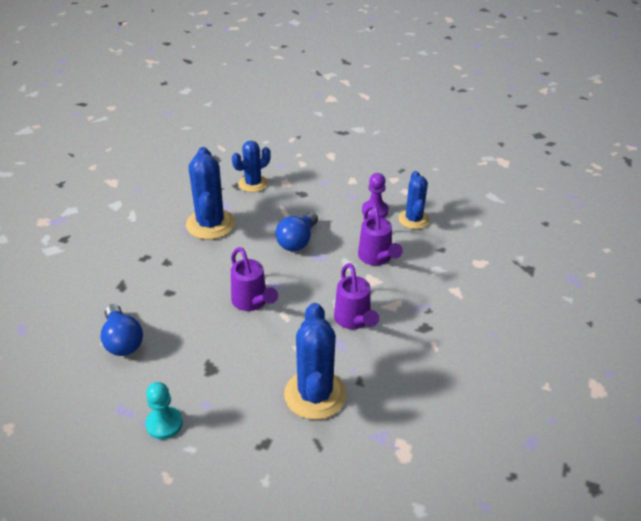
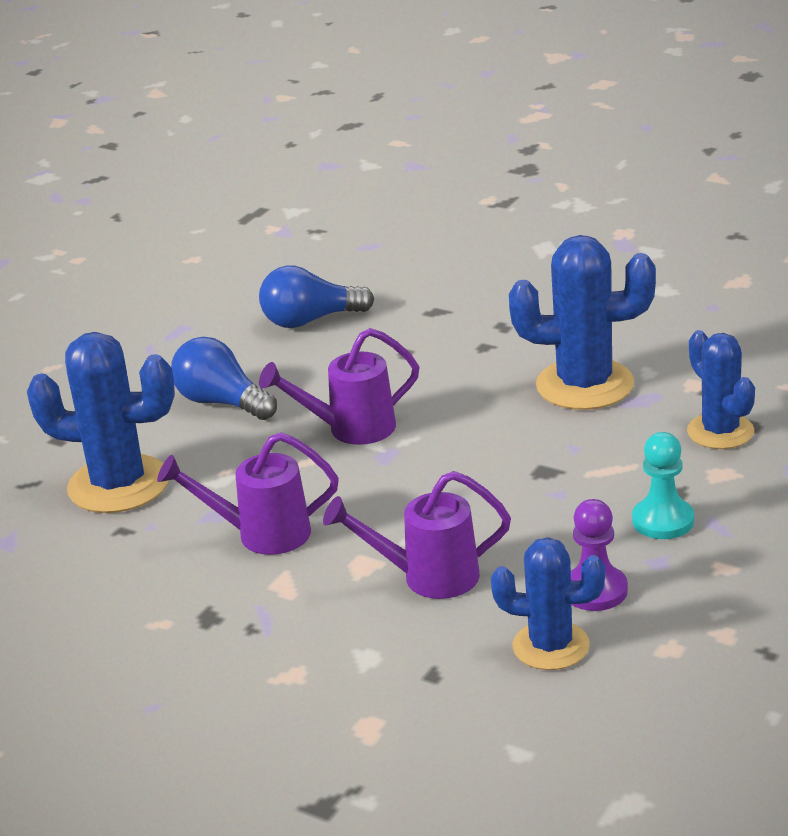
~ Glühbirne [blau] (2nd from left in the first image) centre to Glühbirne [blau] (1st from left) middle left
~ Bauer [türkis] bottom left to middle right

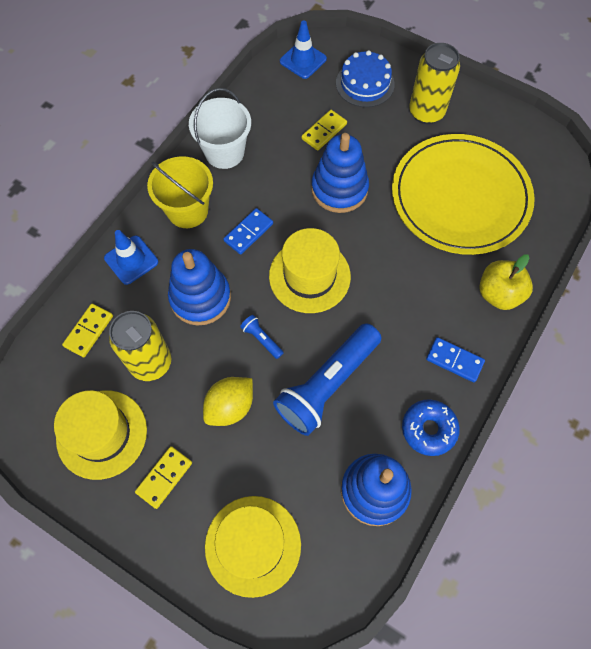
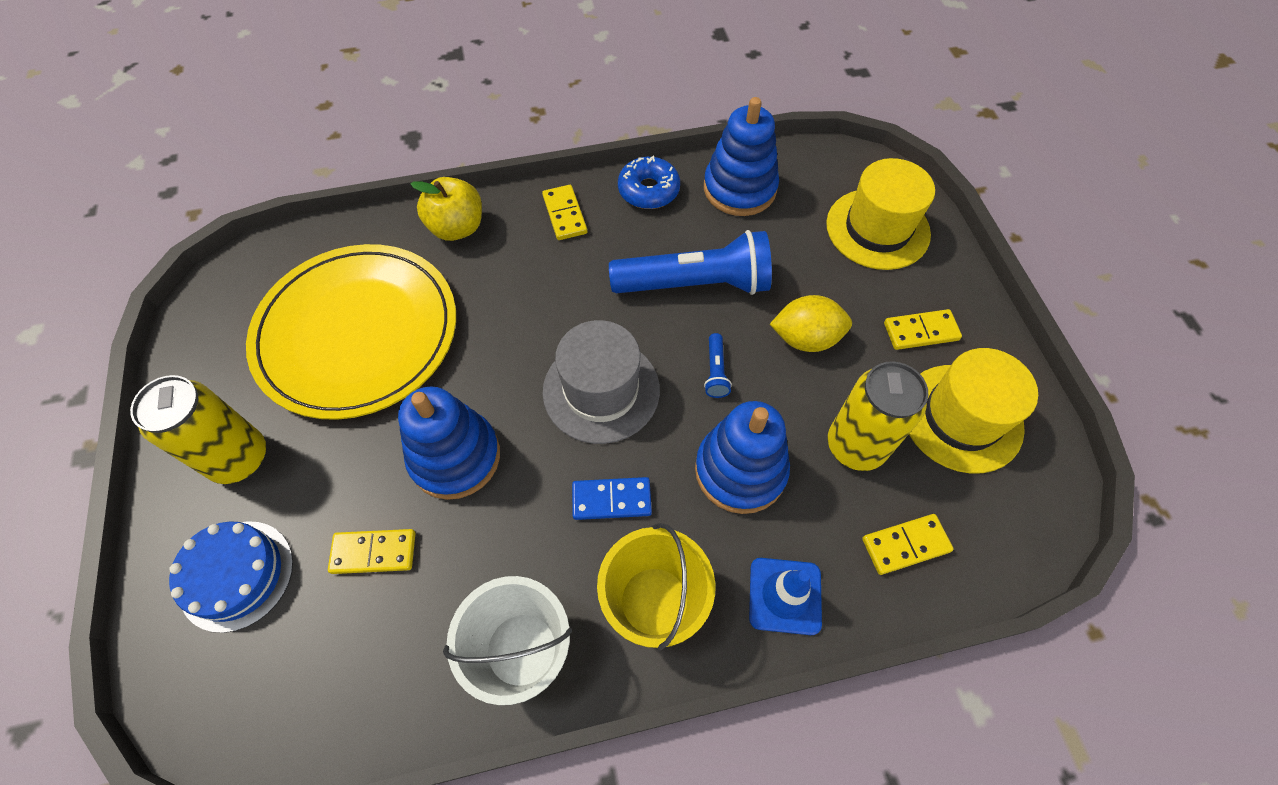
~ Dominostein [blau] (2nd from left) middle right to Dominostein [gelb] (2nd from left) top centre
~ Hut [gelb] (3rd from left) centre to Hut [grau] centre
- Leitkegel [blau] (2nd from left) top centre

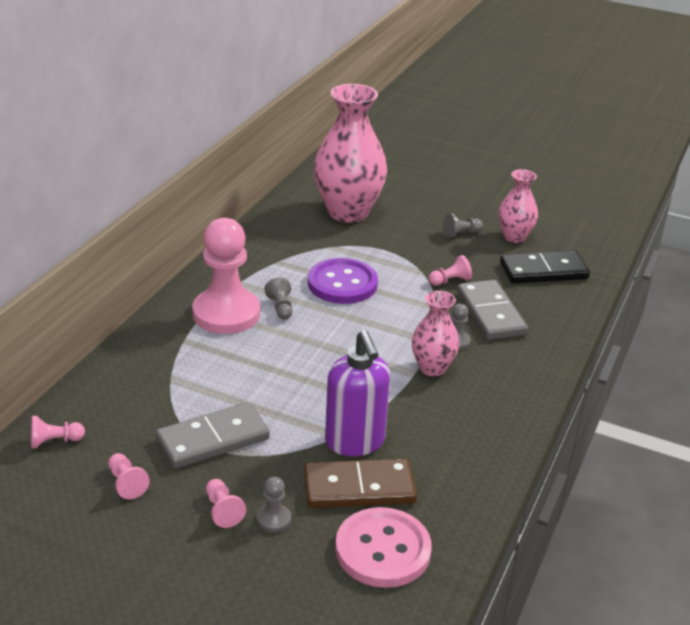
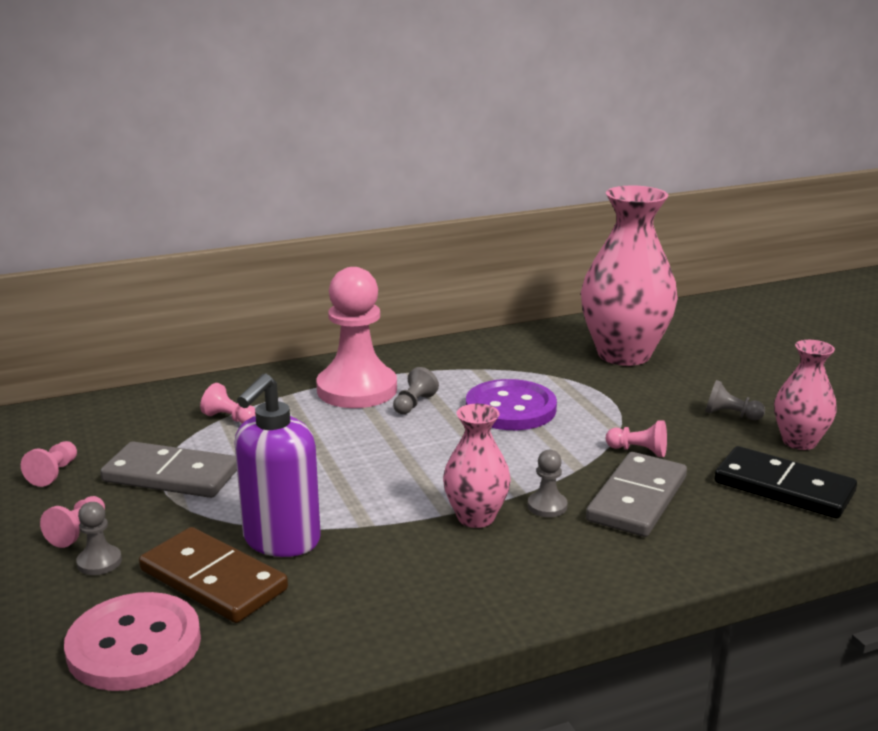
~ Bauer [rosa] (1st from left in the first image) bottom left to Bauer [rosa] (3rd from left) middle left

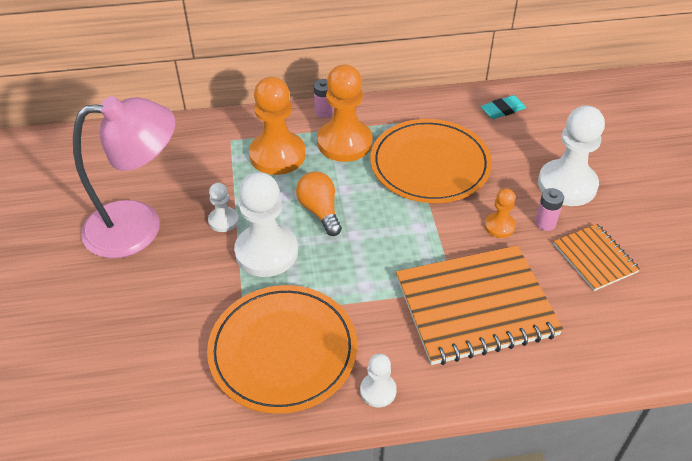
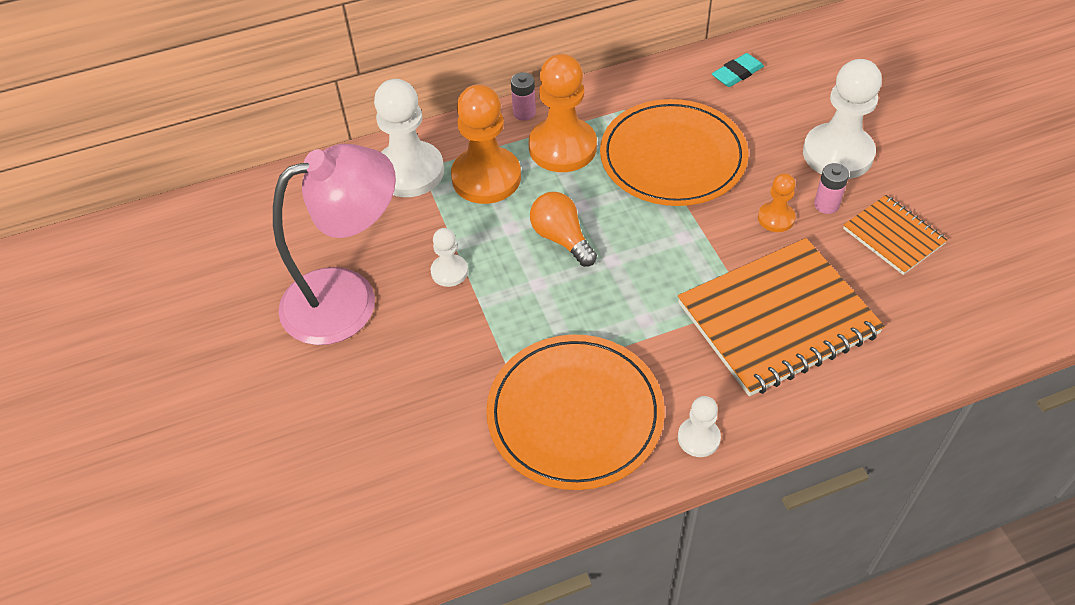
~ Bauer [weiß] (2nd from left in the first image) centre to Bauer [weiß] (1st from left) top centre

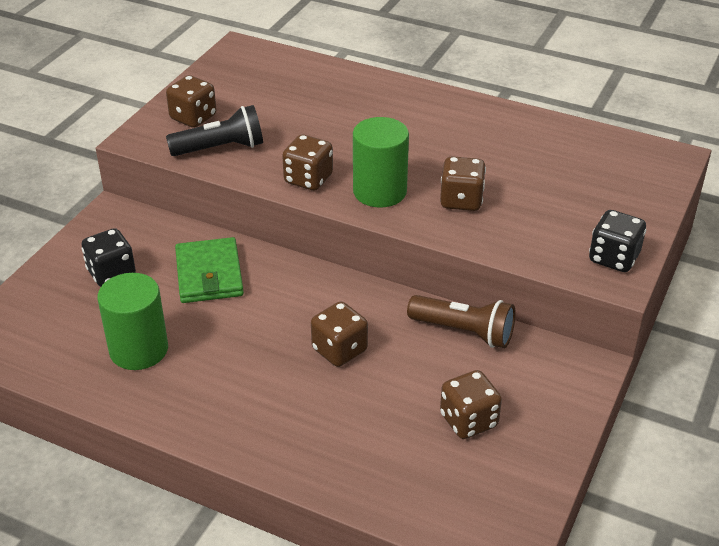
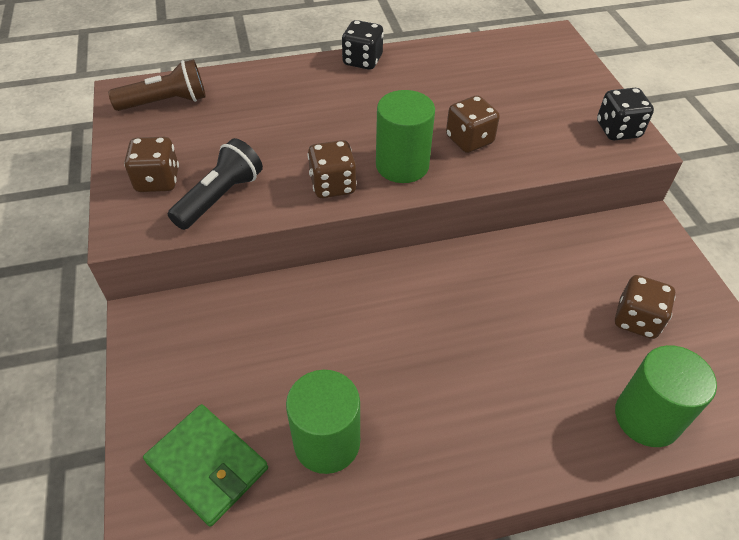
~ Taschenlampe [braun] centre to top left
~ Geldbörse [grün] middle left to bottom left
~ Spielwürfel [schwarz] (1st from left) middle left to top centre
+ Vollzylinder [grün] (3rd from left) bottom right
- Spielwürfel [braun] (3rd from left) centre

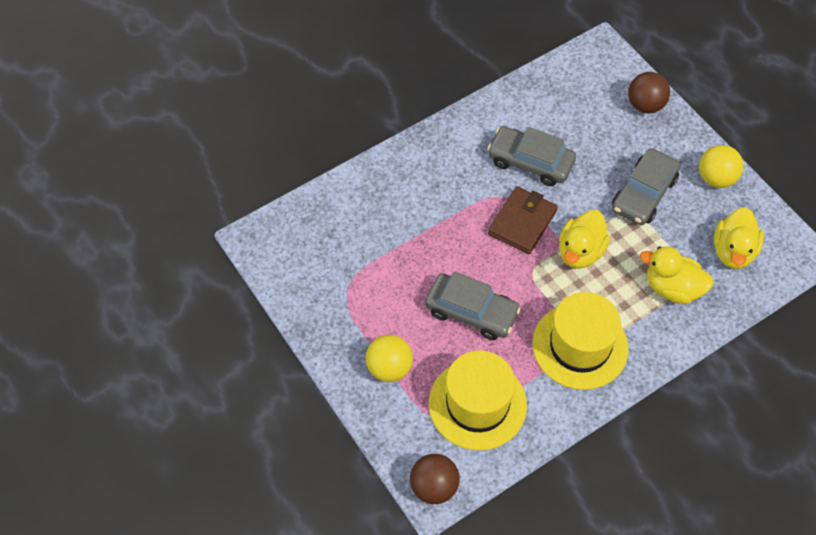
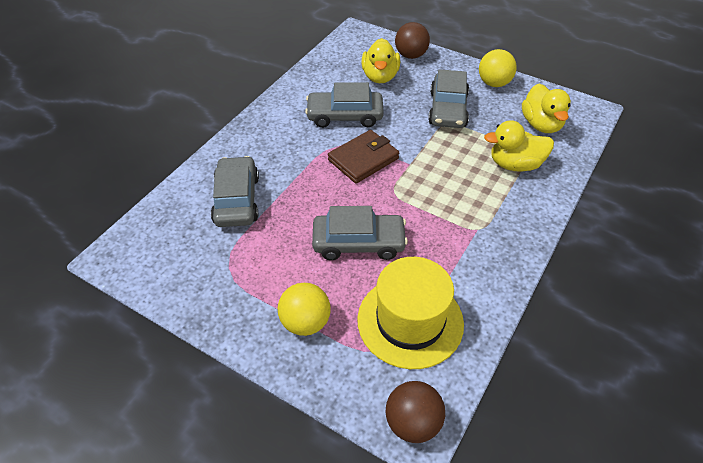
+ Auto [grau] (1st from left) centre
~ Geldbörse [braun] centre = centre 45 degrees clockwise
~ Ente [gelb] (1st from left) middle right to top centre
- Hut [gelb] (2nd from left) middle right

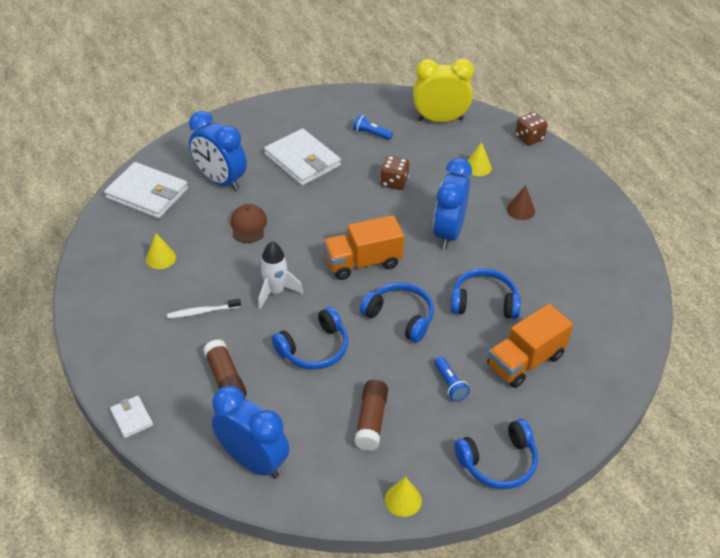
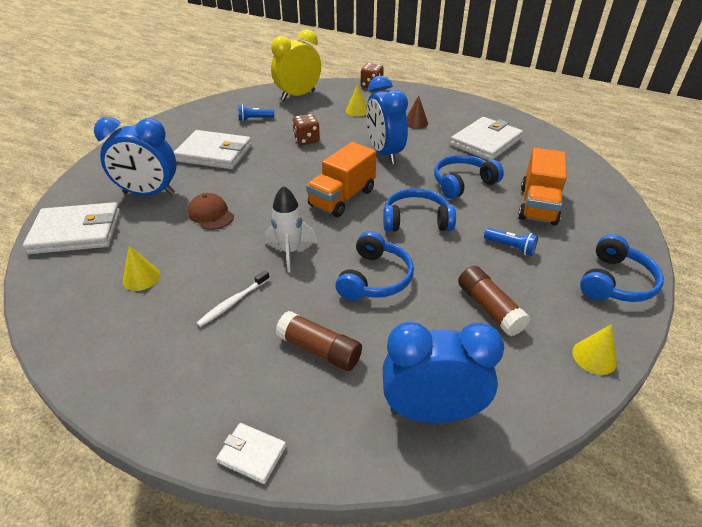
+ Geldbörse [weiß] (4th from left) top right

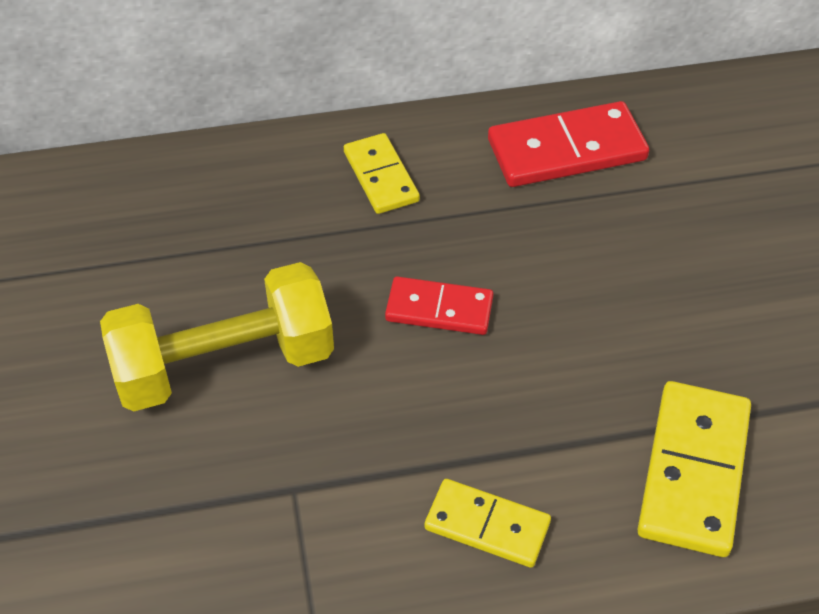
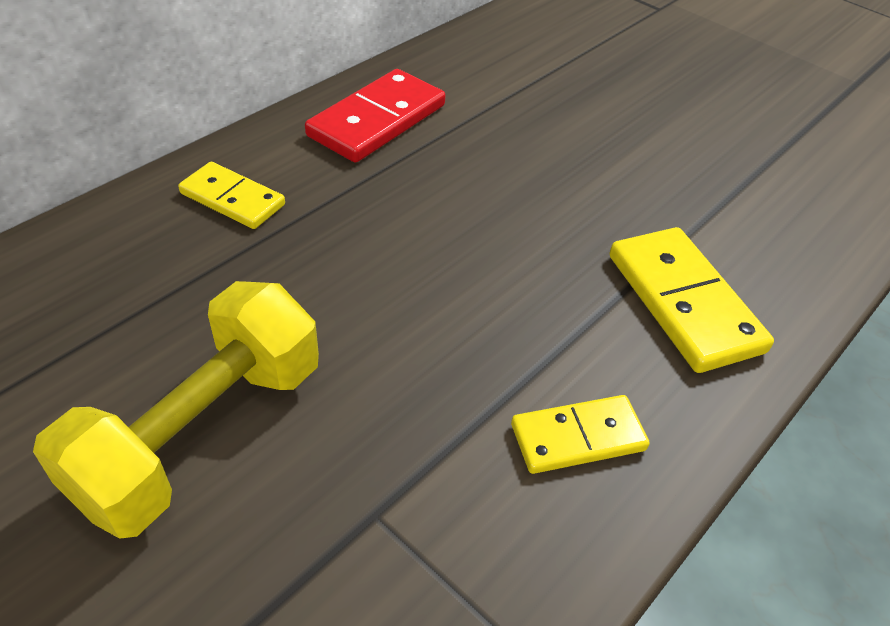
- Dominostein [rot] (1st from left) centre

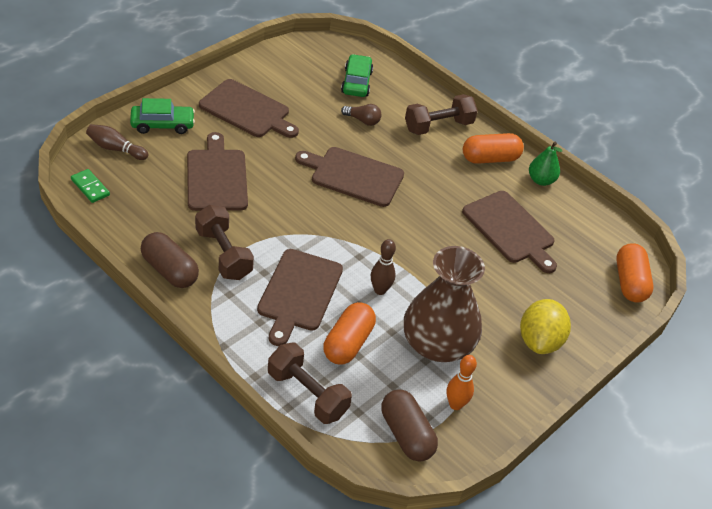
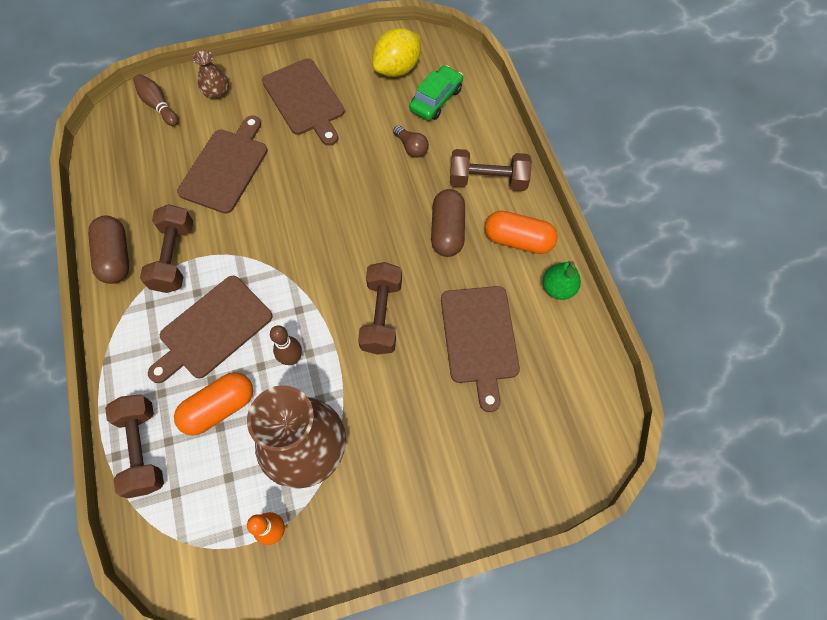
~ Auto [grün] (1st from left) top left to Vase [braun] (1st from left) top left
+ Hantel [braun] (3rd from left) centre
~ Zitrone [gelb] middle right to top centre
~ Kapsel [braun] (2nd from left) bottom centre to centre
- Dominostein [grün] middle left
- Schneidebrett [braun] (4th from left) centre
- Kapsel [orange] (3rd from left) middle right

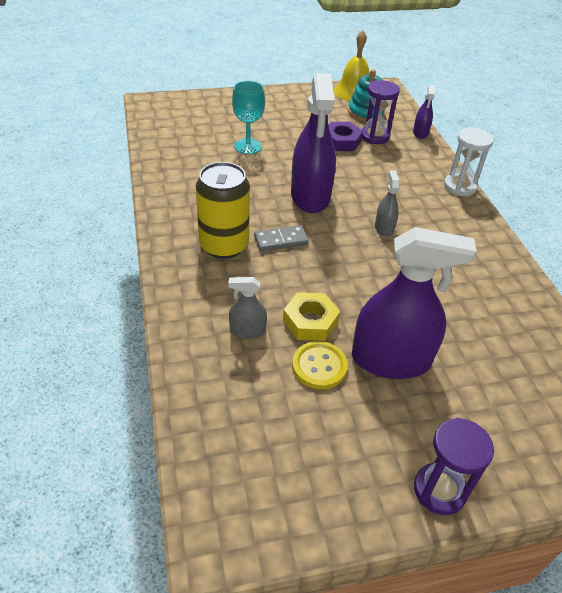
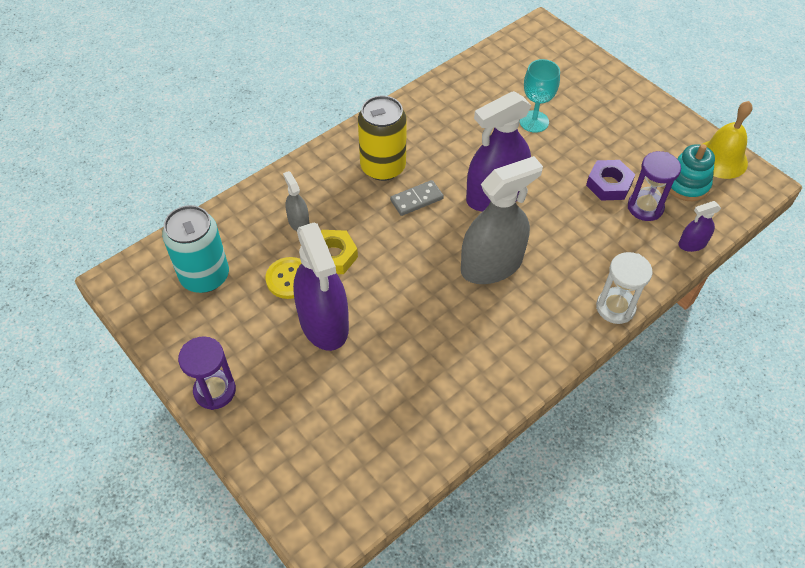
+ Dose [türkis] middle left
~ Dominostein [grau] centre = centre 75 degrees counterclockwise
~ Sprühflasche [grau] (2nd from left) middle right = centre x2.17

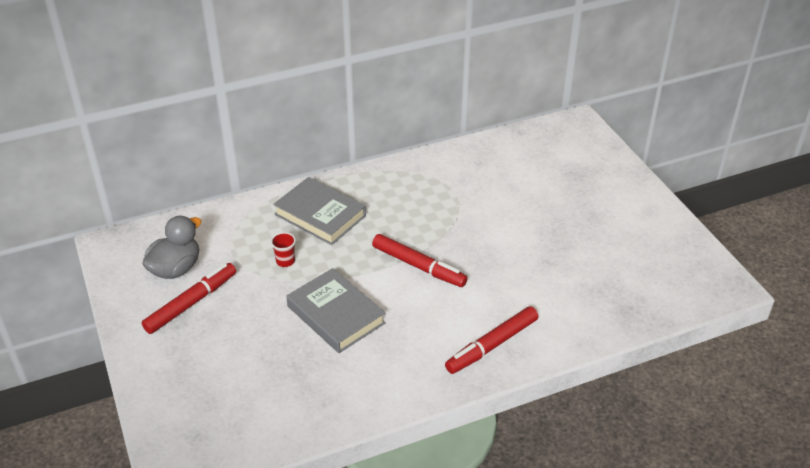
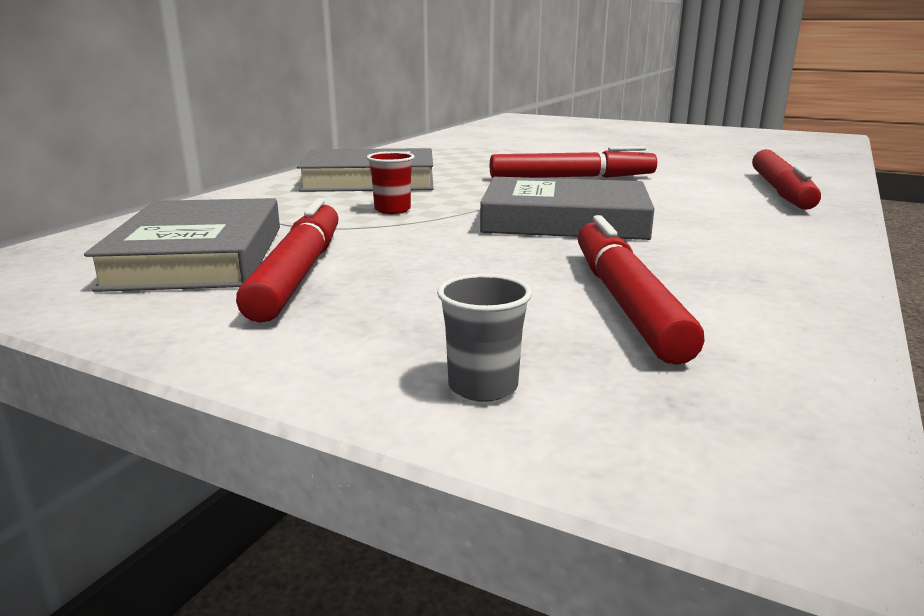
~ Ente [grau] middle left to Buch [grau] (1st from left) middle left
+ Becher [grau] centre
+ Filzstift [rot] (3rd from left) middle right

